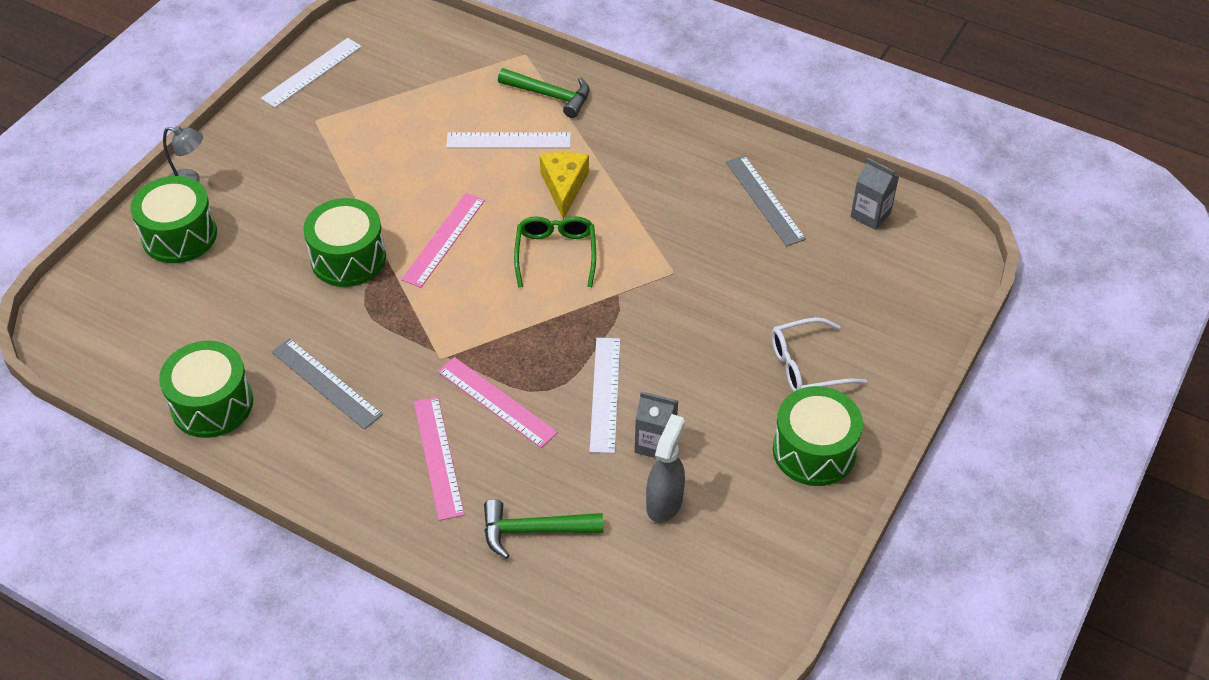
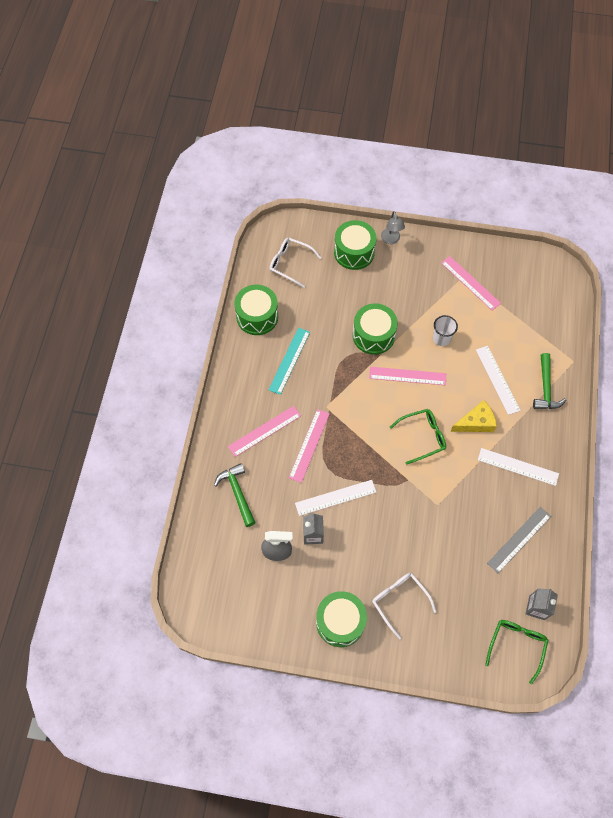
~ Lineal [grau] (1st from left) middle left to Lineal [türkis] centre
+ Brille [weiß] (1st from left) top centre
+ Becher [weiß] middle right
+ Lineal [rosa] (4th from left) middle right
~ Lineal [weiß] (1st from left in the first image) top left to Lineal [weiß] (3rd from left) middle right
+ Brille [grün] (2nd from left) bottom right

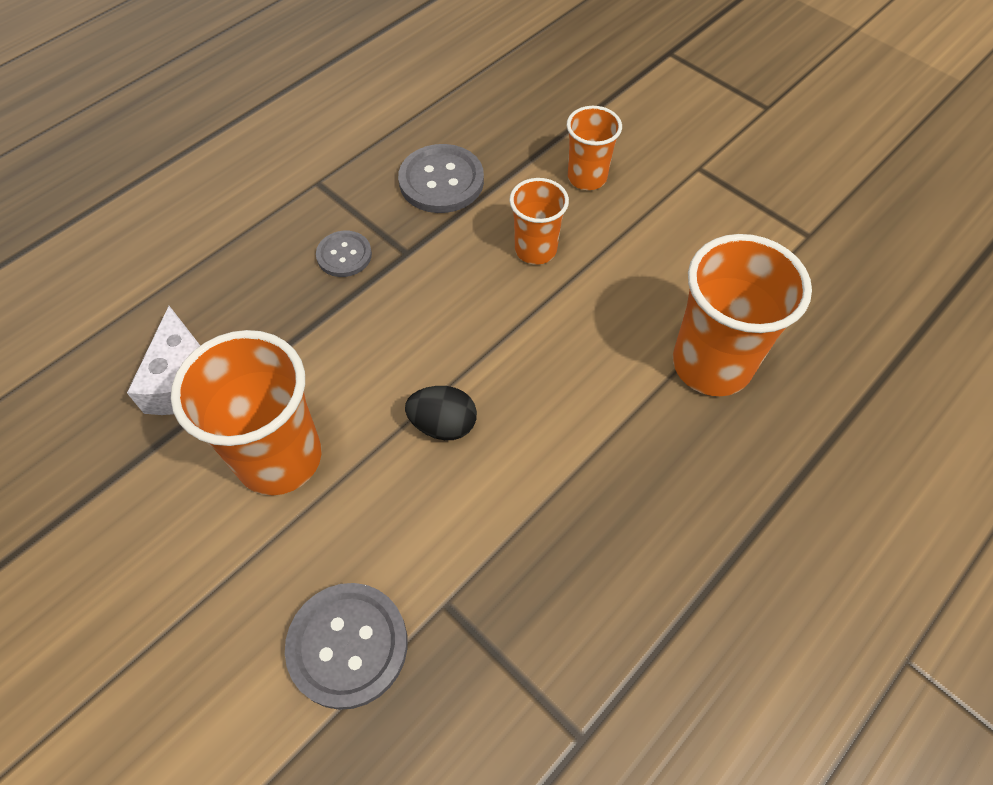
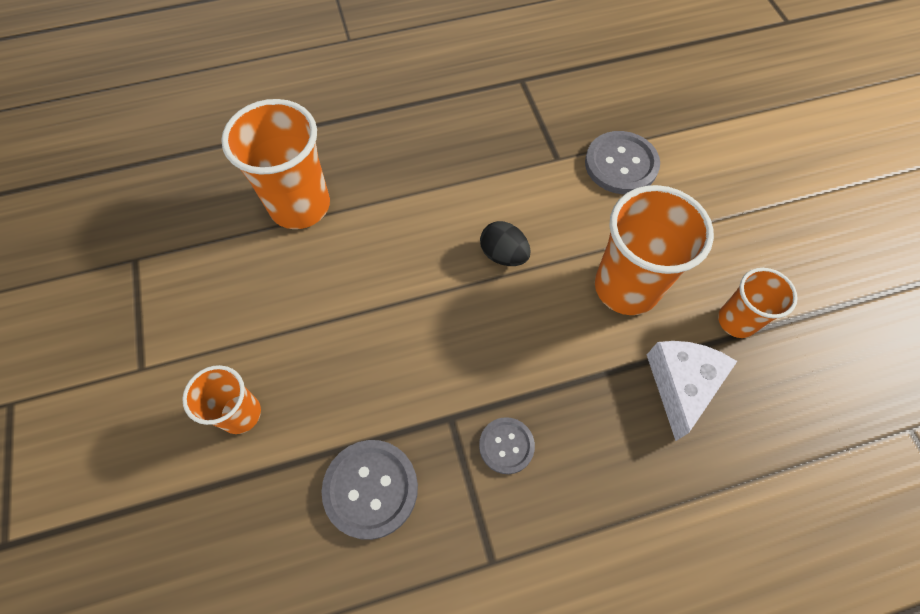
~ Becher [orange] (2nd from left in the first image) top centre to Becher [orange] (4th from left) middle right

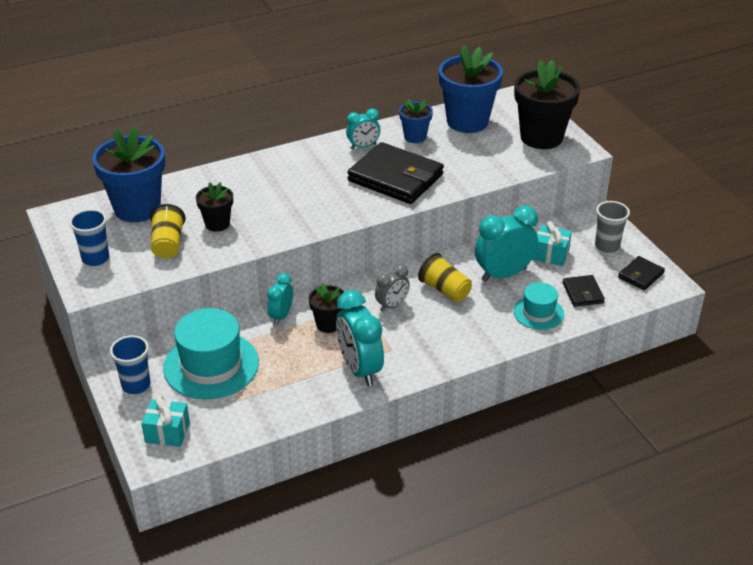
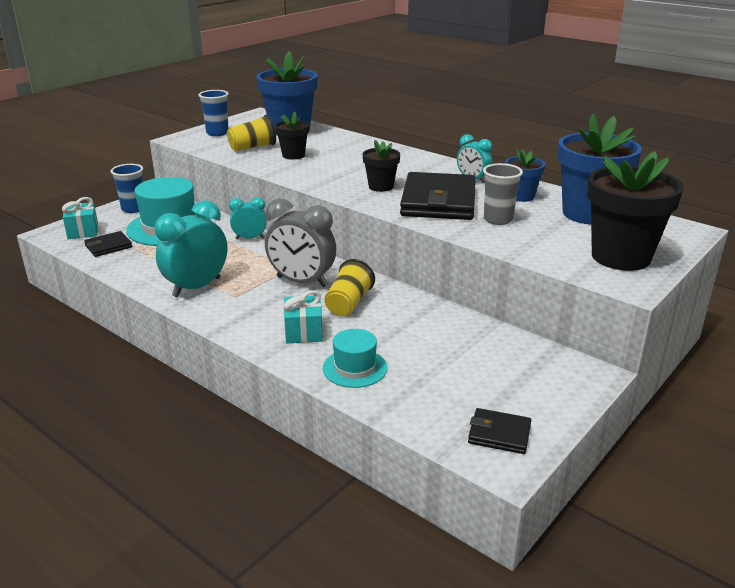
~ Geldbörse [schwarz] (2nd from left in the first image) middle right to Geldbörse [schwarz] (1st from left) middle left
~ Wecker [grau] centre = centre x1.76
~ Geschenk [türkis] (2nd from left) middle right to centre
~ Blumentopf [schwarz] (2nd from left) centre to top centre
~ Becher [grau] middle right to top right
- Wecker [türkis] (4th from left) middle right

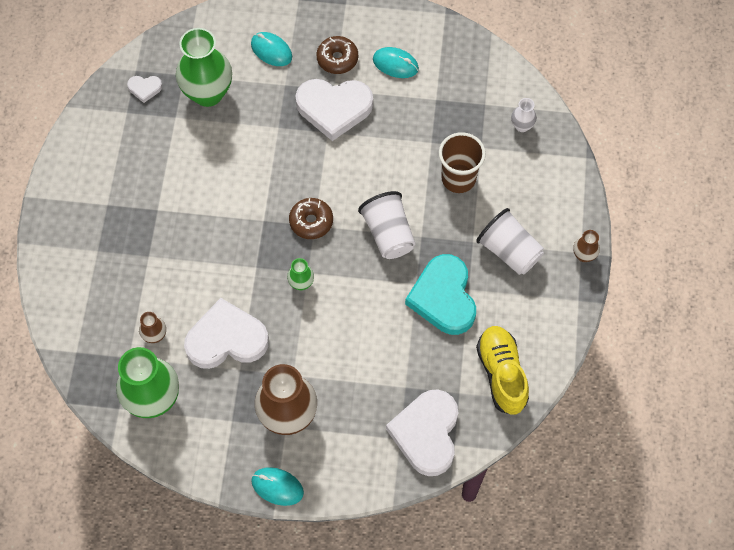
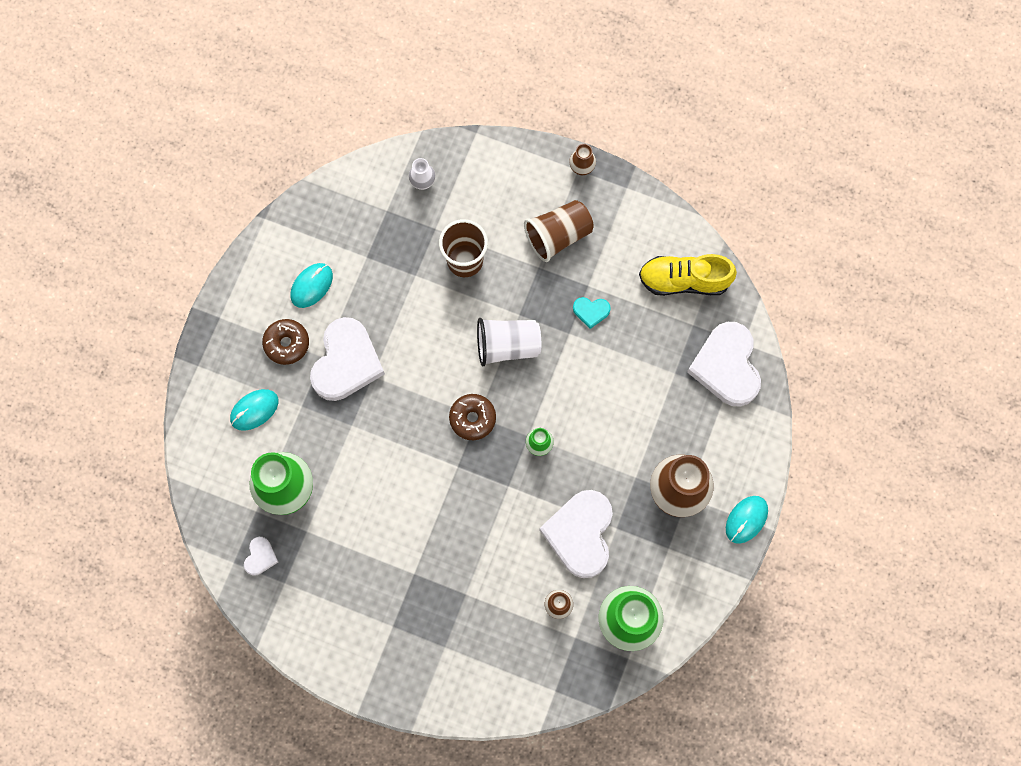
~ Becher [weiß] (2nd from left) middle right to Becher [braun] (2nd from left) top centre
~ Herz [türkis] centre = centre x0.45
~ Herz [weiß] (4th from left) bottom centre = middle right 60 degrees clockwise

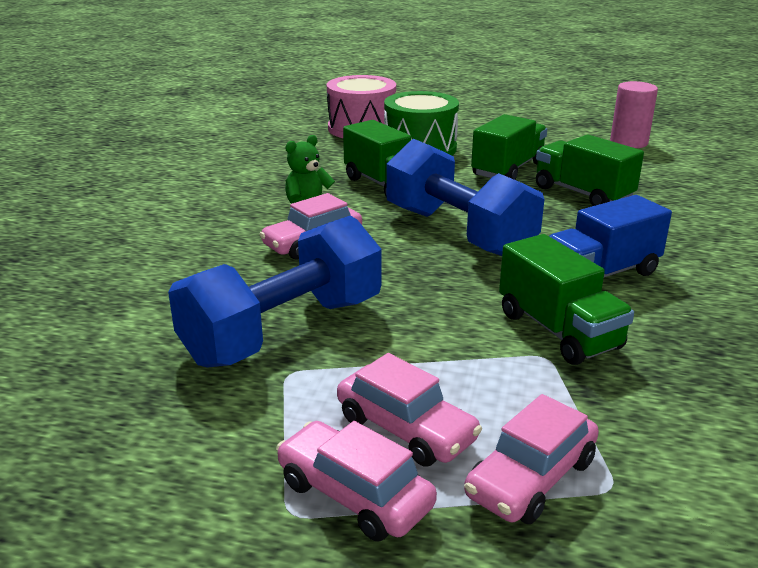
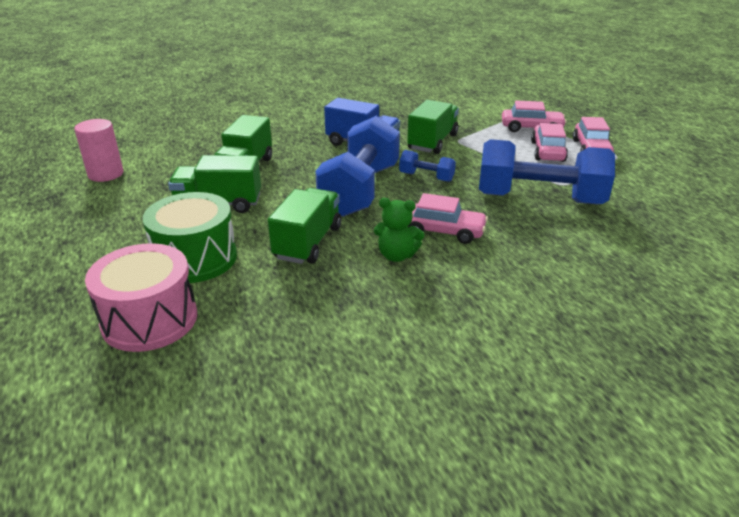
+ Hantel [blau] (2nd from left) top centre

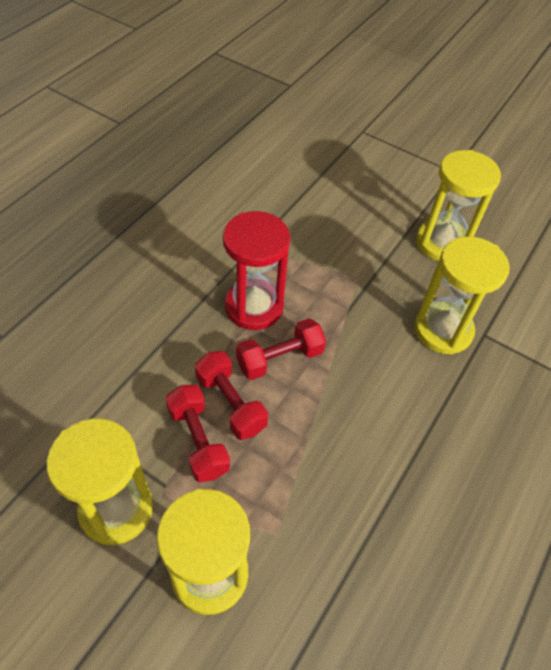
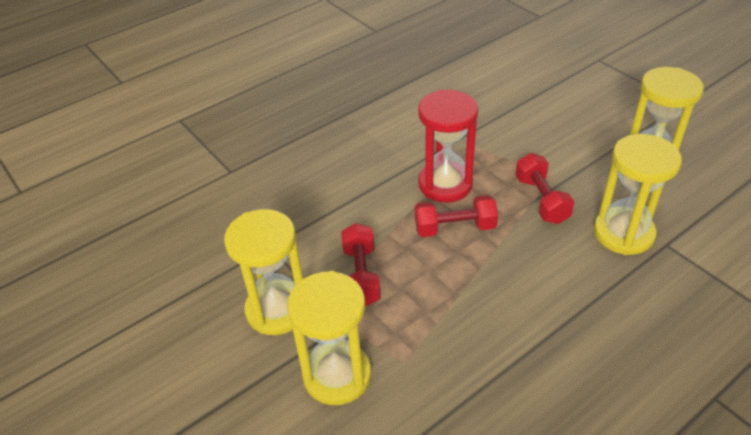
~ Hantel [rot] (2nd from left in the first image) centre to Hantel [rot] (3rd from left) middle right

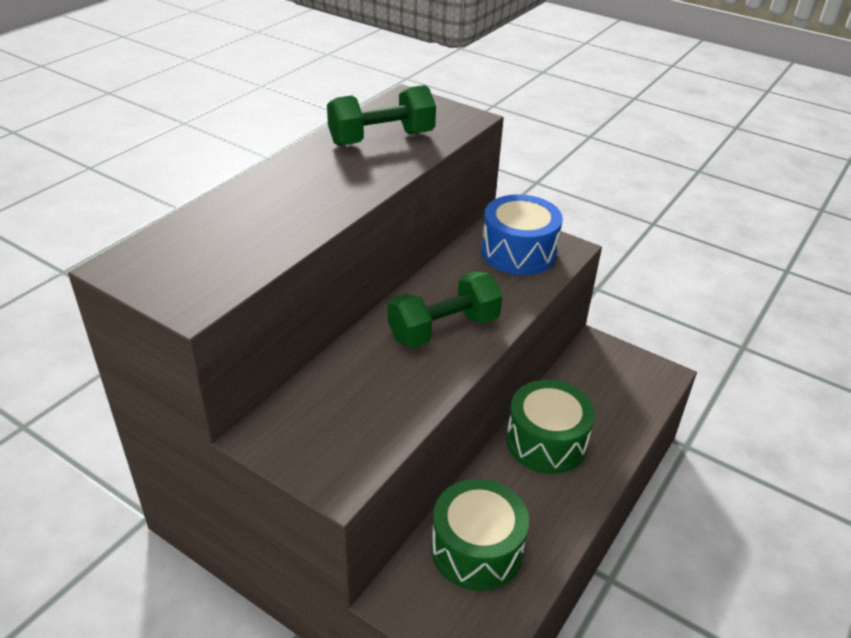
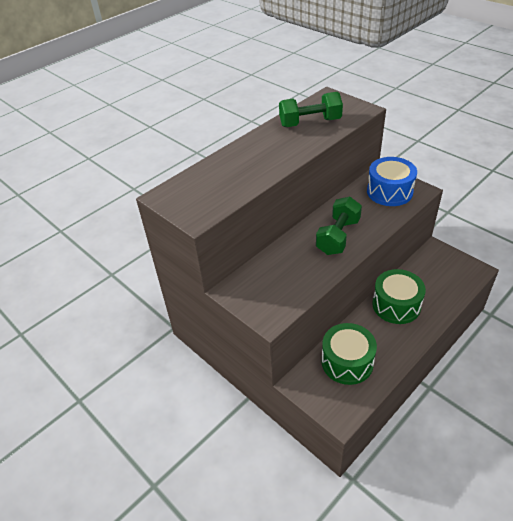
~ Hantel [grün] (2nd from left) centre = centre 45 degrees counterclockwise

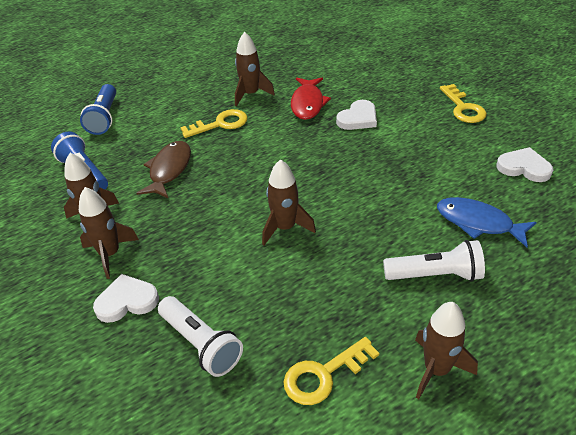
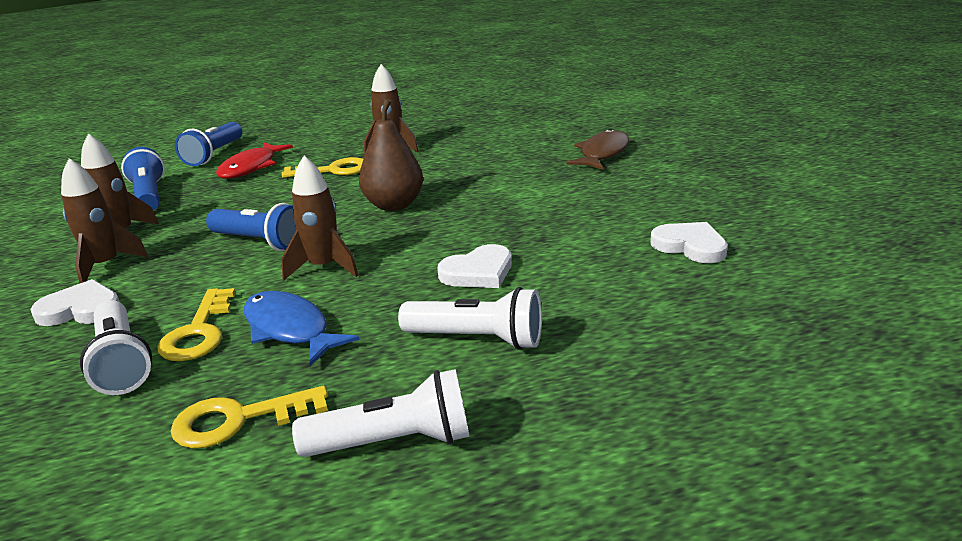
~ Schlüssel [gelb] (3rd from left in the first image) top right to Schlüssel [gelb] (1st from left) middle left
+ Taschenlampe [blau] (3rd from left) middle left
~ Fisch [rot] top centre to top left
~ Fisch [blau] middle right to middle left
~ Rakete [braun] (5th from left) bottom right to Taschenlampe [weiß] (2nd from left) bottom centre
+ Birne [braun] top centre
~ Herz [weiß] (2nd from left) top centre to centre
~ Fisch [braun] middle left to top centre

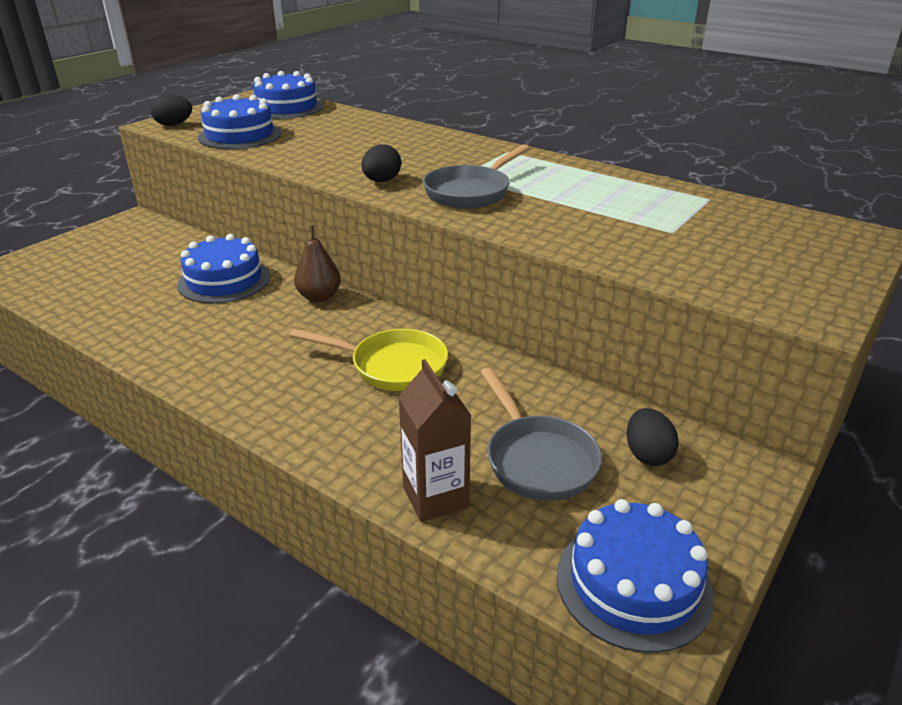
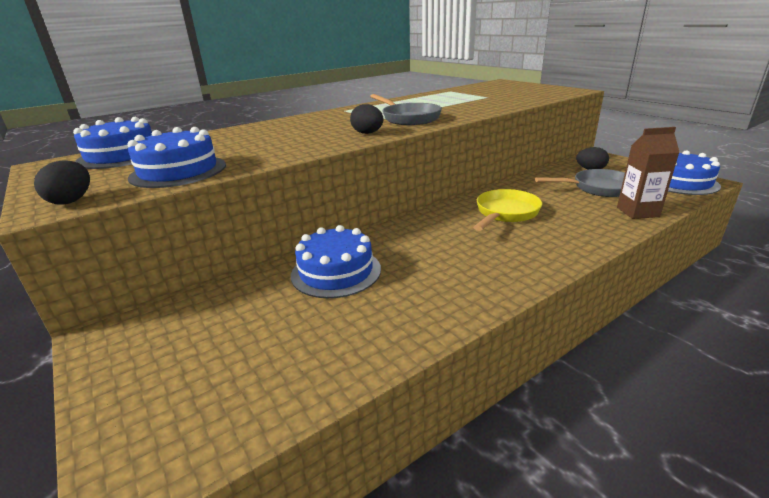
- Birne [braun] centre

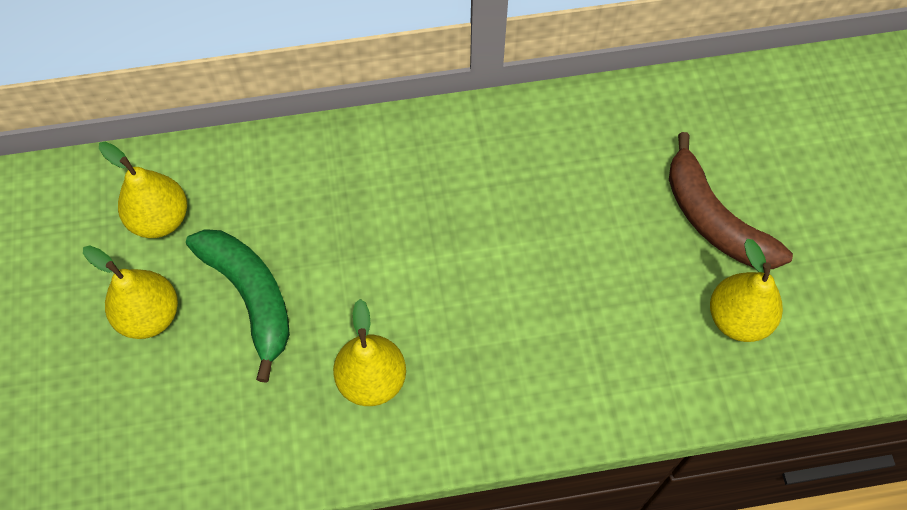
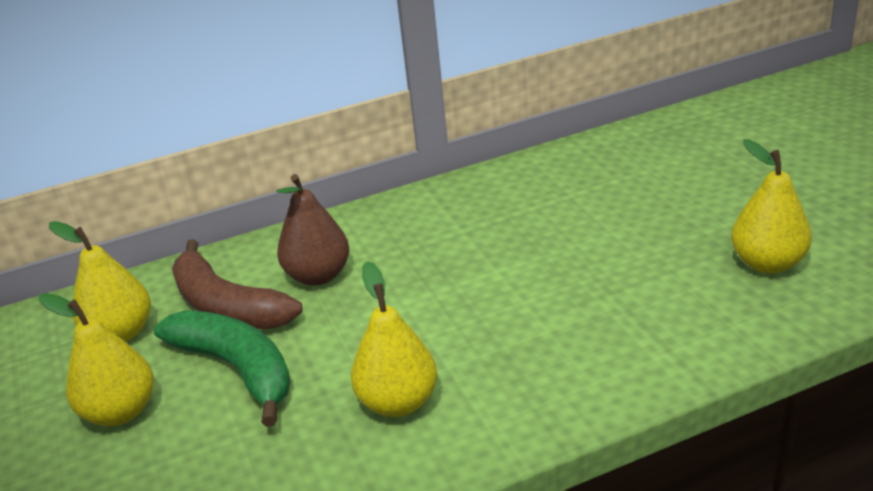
~ Banane [braun] middle right to middle left
+ Birne [braun] centre

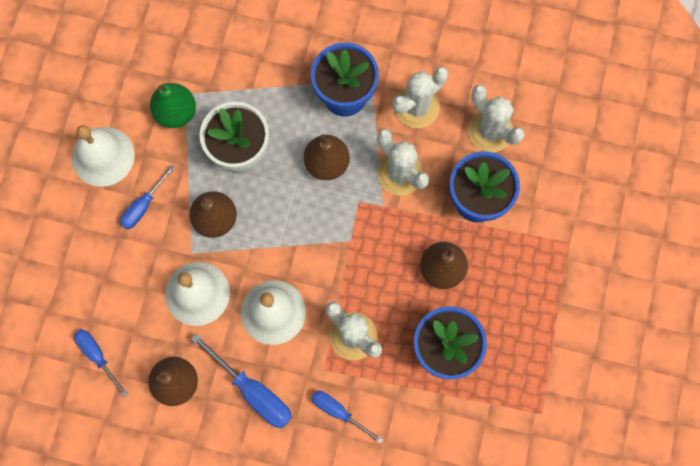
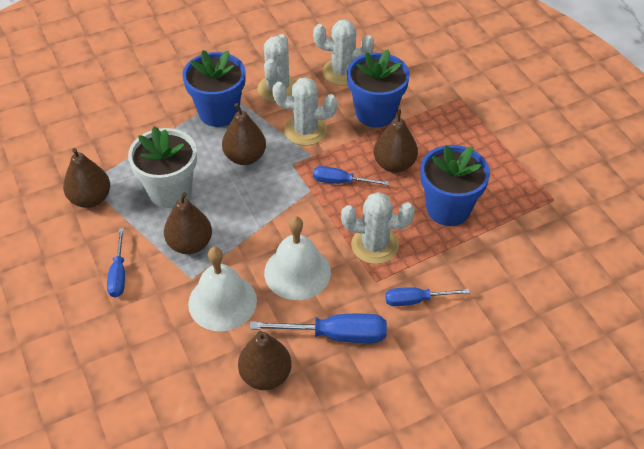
~ Birne [grün] top left to Birne [braun] (1st from left) middle left
~ Schraubenzieher [blau] (1st from left in the first image) bottom left to Schraubenzieher [blau] (3rd from left) centre
- Glocke [weiß] (1st from left) middle left

